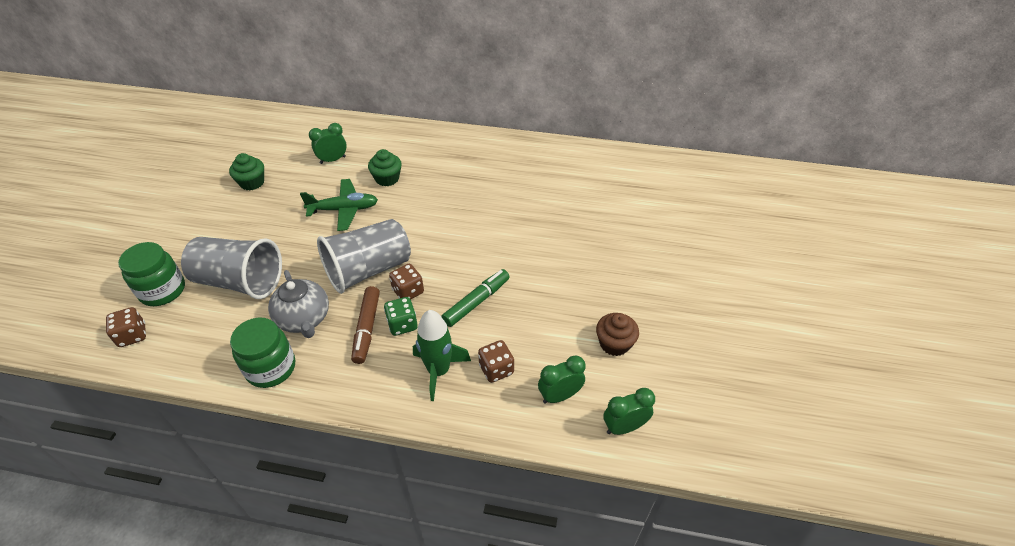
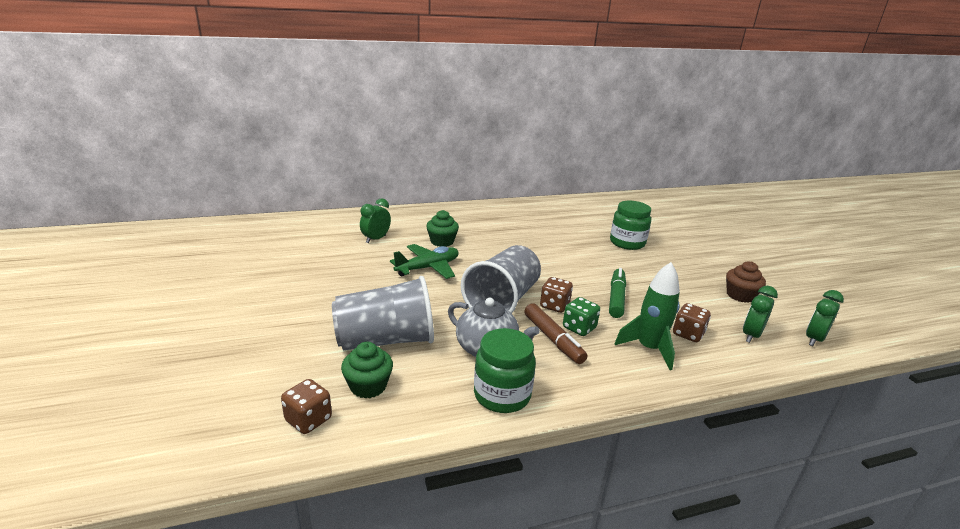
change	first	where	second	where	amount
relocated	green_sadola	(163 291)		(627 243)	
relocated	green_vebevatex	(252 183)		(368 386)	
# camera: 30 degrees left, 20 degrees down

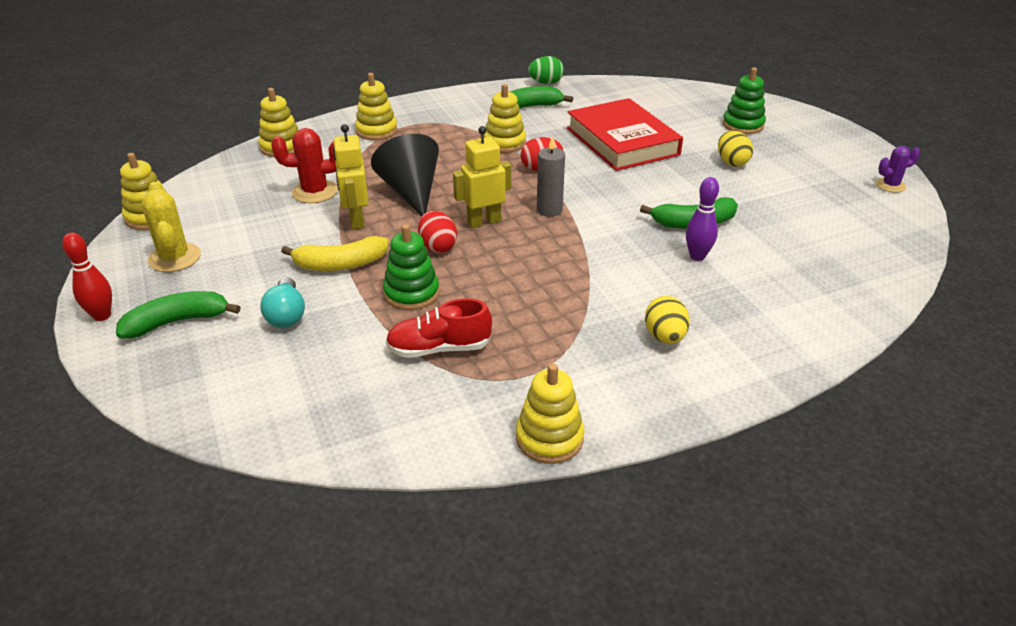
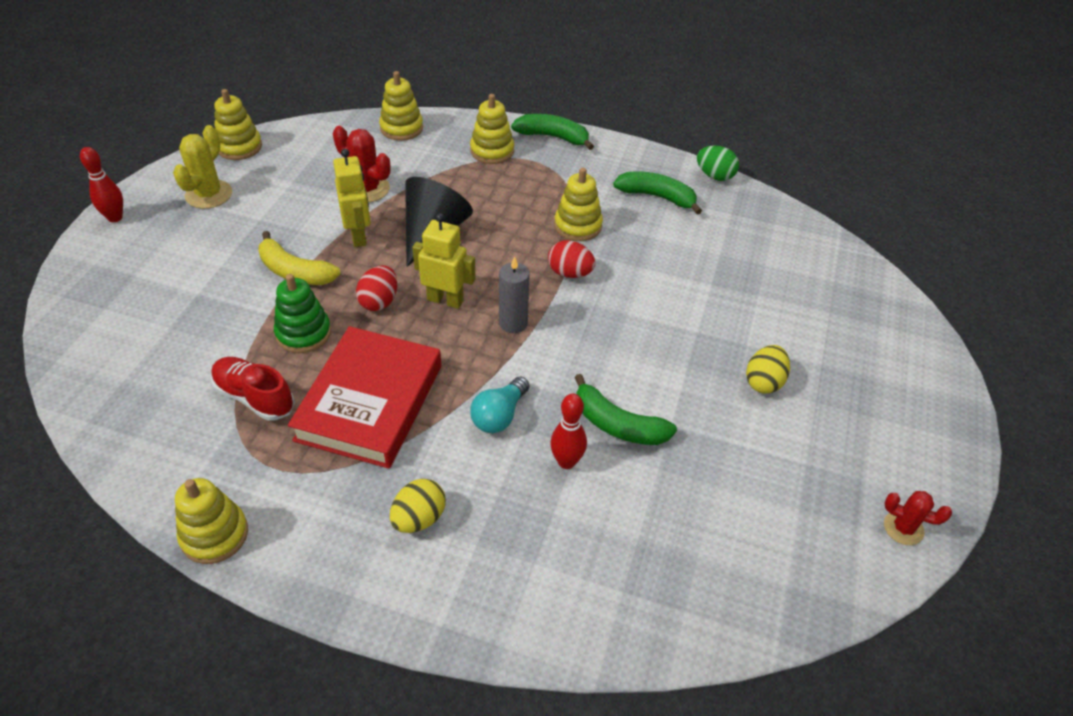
change	first	where	second	where	amount
missing	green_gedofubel	(743 125)			
relocated	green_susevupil	(177 322)		(553 137)	
relocated	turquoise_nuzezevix	(286 314)		(499 415)	
relocated	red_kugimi	(622 141)		(370 402)	
colour	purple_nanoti	(697 256)	red_nanoti	(566 462)	
colour	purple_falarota	(890 185)	red_falarota	(903 528)	
spun	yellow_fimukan	(356 220)		(359 236)	135 degrees clockwise
# camera: 40 degrees right, 10 degrees up

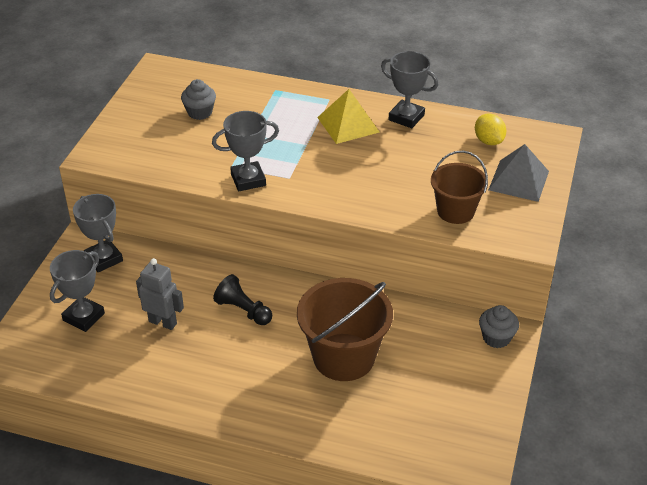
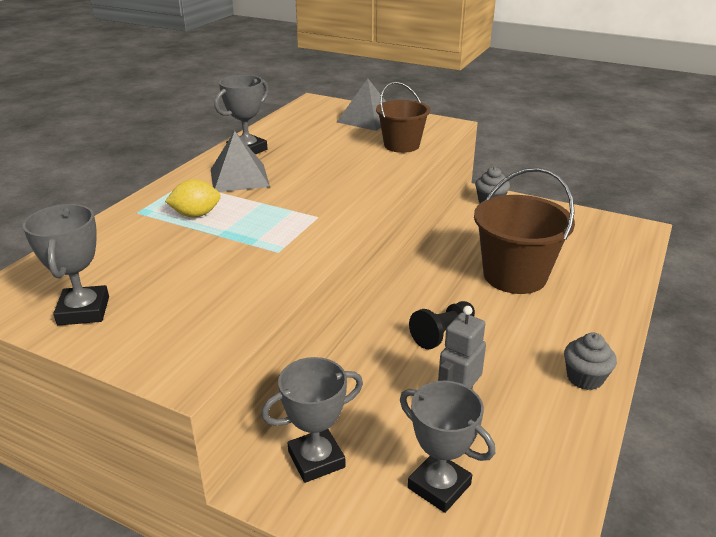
change	first	where	second	where	amount
relocated	grey_vebevatex	(200 112)		(584 378)	
relocated	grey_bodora	(248 180)		(84 311)	
relocated	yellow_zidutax	(488 141)		(196 215)	
colour	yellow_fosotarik	(348 124)	grey_fosotarik	(239 177)	
# camera: 80 degrees left, 10 degrees down

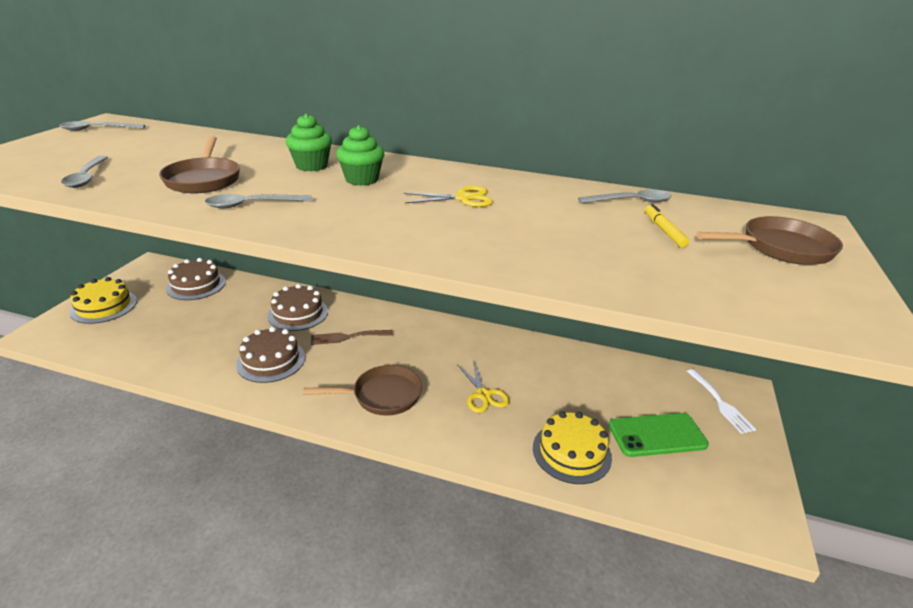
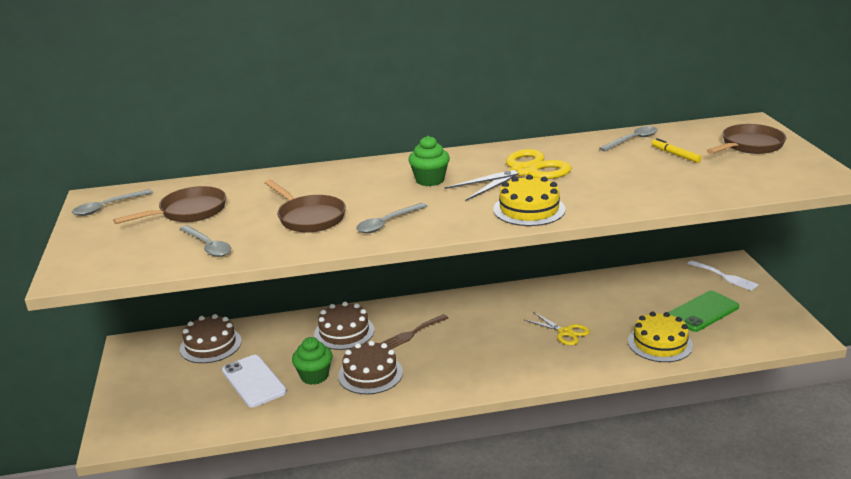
change	first	where	second	where	amount
appeared			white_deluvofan	(254 381)	
relocated	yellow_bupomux	(104 306)		(529 209)	
relocated	green_vebevatex	(311 166)		(314 376)	
relocated	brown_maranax	(382 396)		(189 212)	
size	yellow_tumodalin	(463 198)		(524 172)	x1.81
# camera: 25 degrees left, 5 degrees down

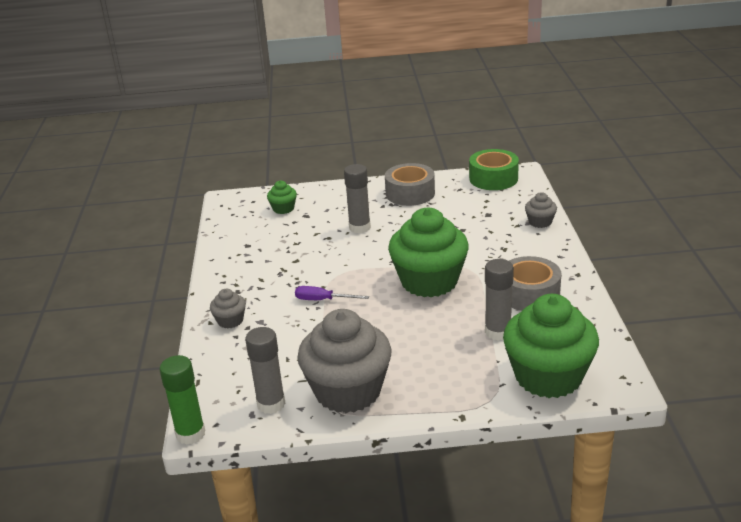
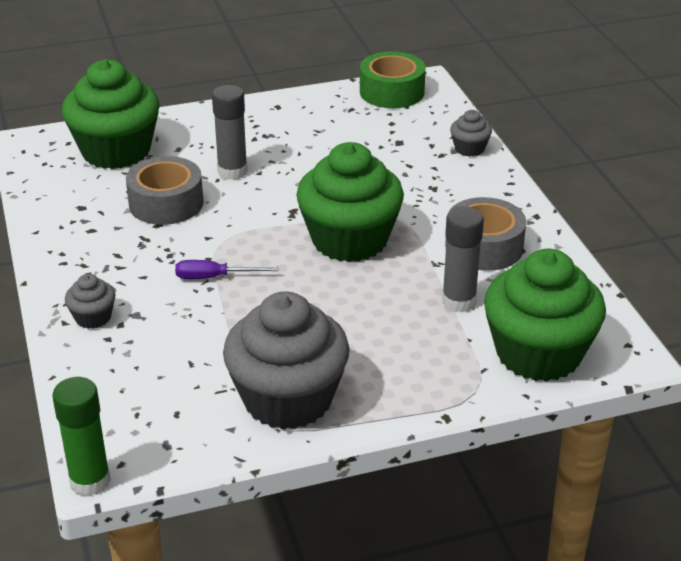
change	first	where	second	where	amount
missing	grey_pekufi	(271 404)			
relocated	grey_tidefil	(410 193)		(166 203)	
size	green_vebevatex	(283 209)		(116 151)	x2.28
# camera: 15 degrees left, 5 degrees up

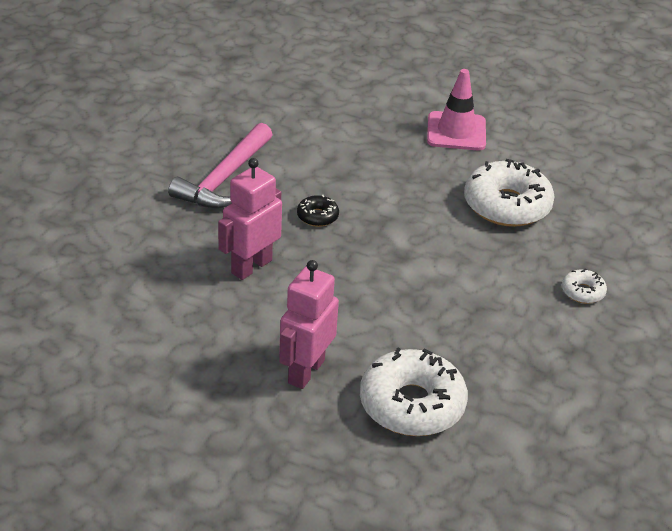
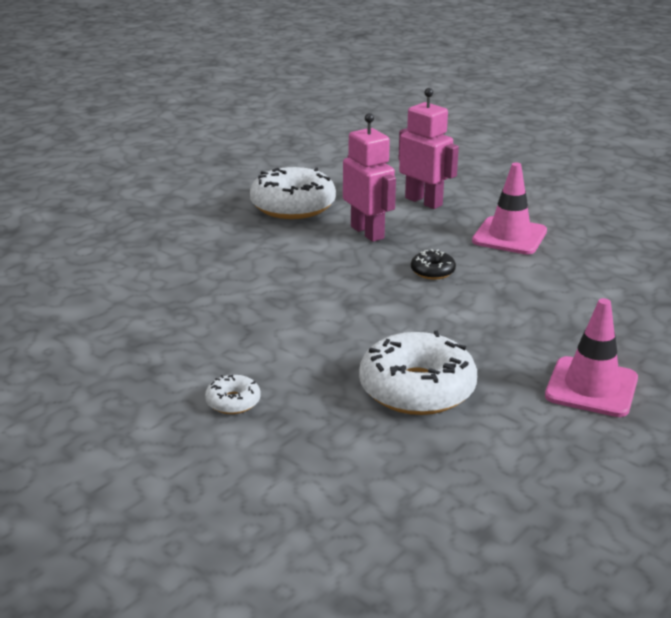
change	first	where	second	where	amount
relocated	pink_fimukan	(305 371)		(424 201)	
relocated	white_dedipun	(412 405)		(293 206)	
exchanged	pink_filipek	(225 178)	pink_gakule	(509 236)	
# camera: 110 degrees right, 10 degrees down

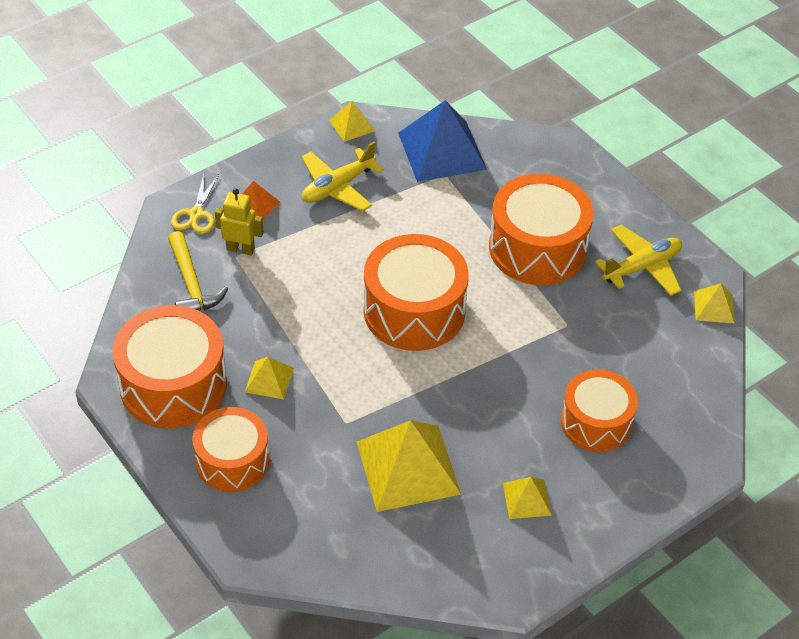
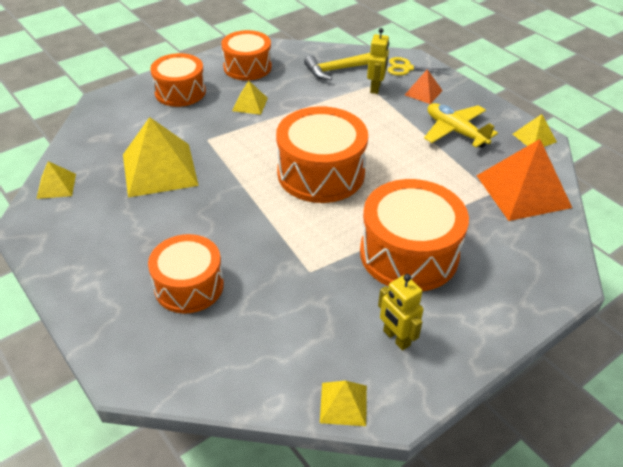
change	first	where	second	where	amount
relocated	yellow_fosotarik	(527 499)		(56 186)	
exchanged	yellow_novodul	(642 267)	yellow_fimukan	(396 338)	
colour	blue_fosotarik	(442 151)	orange_fosotarik	(523 191)	
size	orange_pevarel	(173 385)		(247 67)	x0.66
# camera: 90 degrees right, 5 degrees down

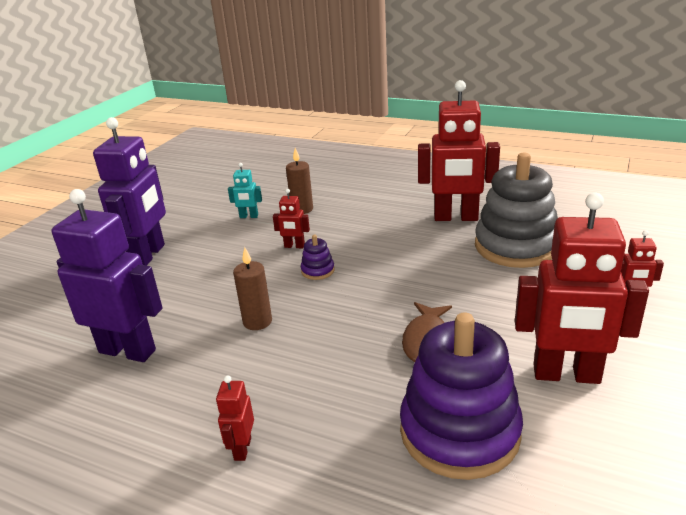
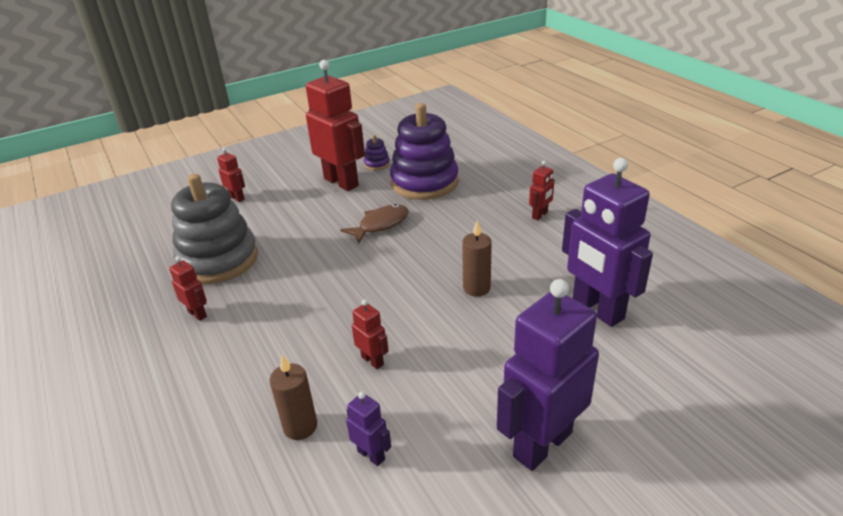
change	first	where	second	where	amount
relocated	purple_gedofubel	(317 270)		(377 164)	
colour	turquoise_fimukan	(249 216)	purple_fimukan	(371 455)	
size	red_fimukan	(456 218)		(197 314)	x0.44
# camera: 145 degrees left, 5 degrees up

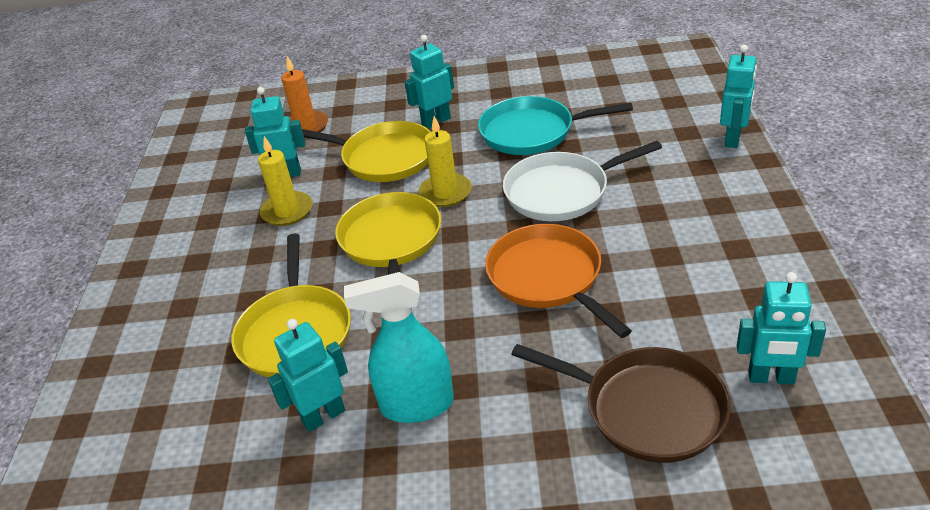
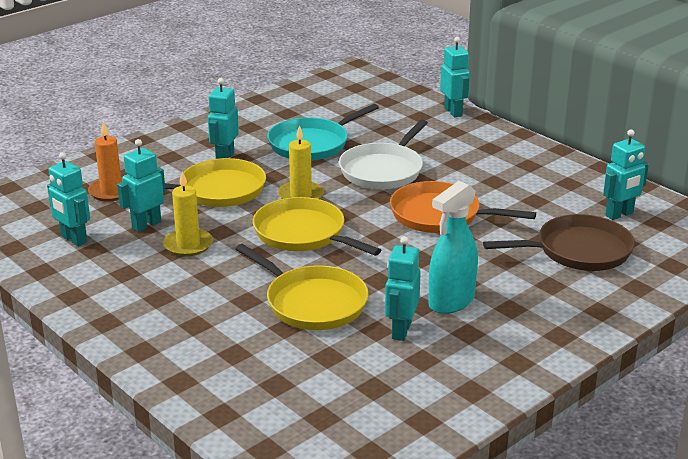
change	first	where	second	where	amount
appeared			turquoise_fimukan	(73 239)	
# camera: 45 degrees left, 10 degrees down

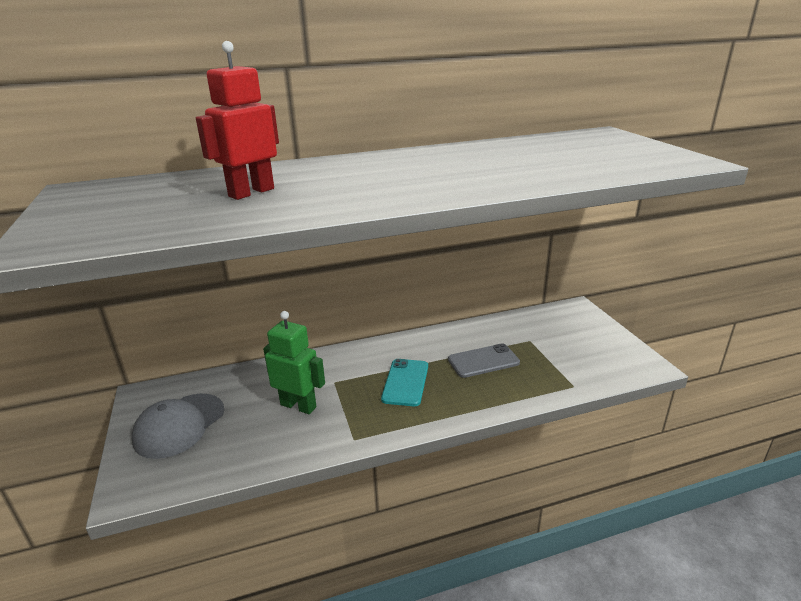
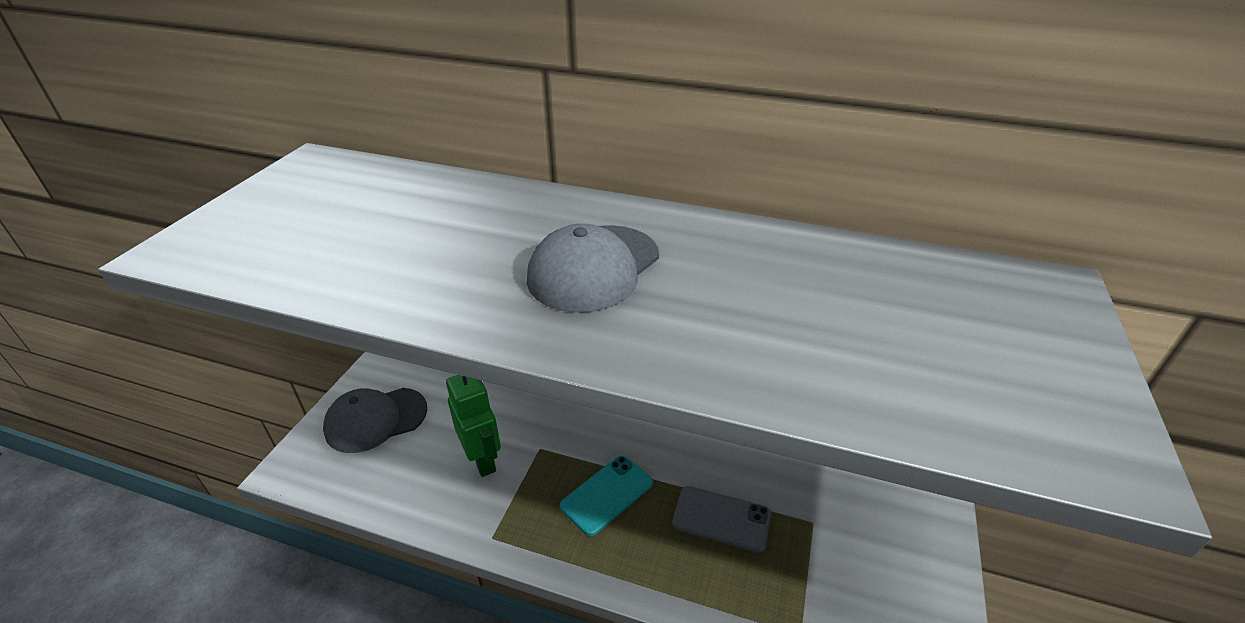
change	first	where	second	where	amount
missing	red_fimukan	(251 192)			
appeared			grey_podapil	(594 268)	
# camera: 35 degrees right, 10 degrees up

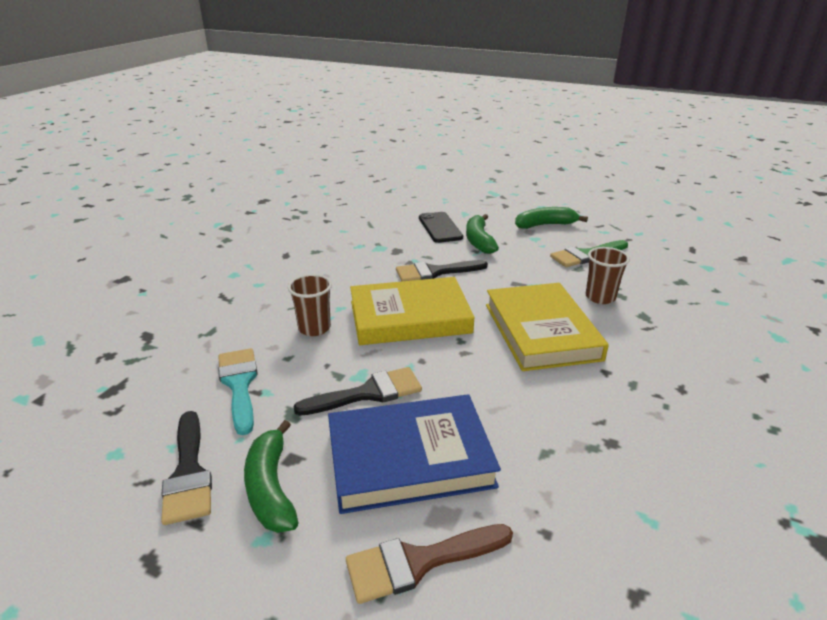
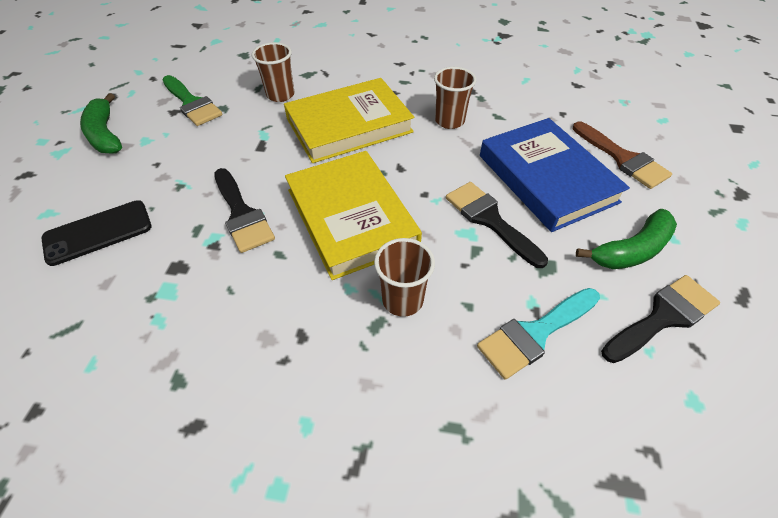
change	first	where	second	where	amount
missing	green_susevupil	(479 241)			
appeared			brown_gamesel	(449 121)	
# camera: 105 degrees left, 20 degrees up

